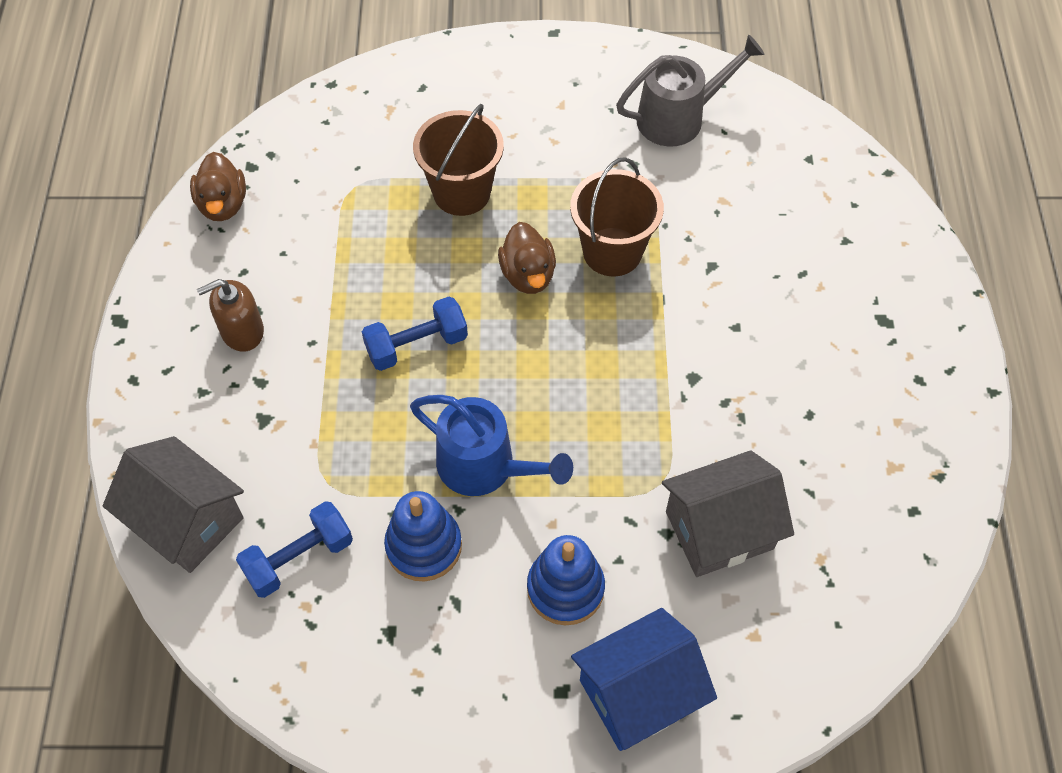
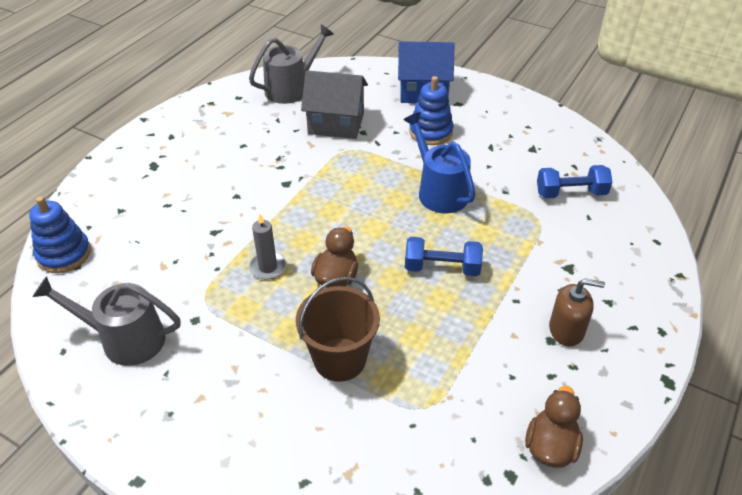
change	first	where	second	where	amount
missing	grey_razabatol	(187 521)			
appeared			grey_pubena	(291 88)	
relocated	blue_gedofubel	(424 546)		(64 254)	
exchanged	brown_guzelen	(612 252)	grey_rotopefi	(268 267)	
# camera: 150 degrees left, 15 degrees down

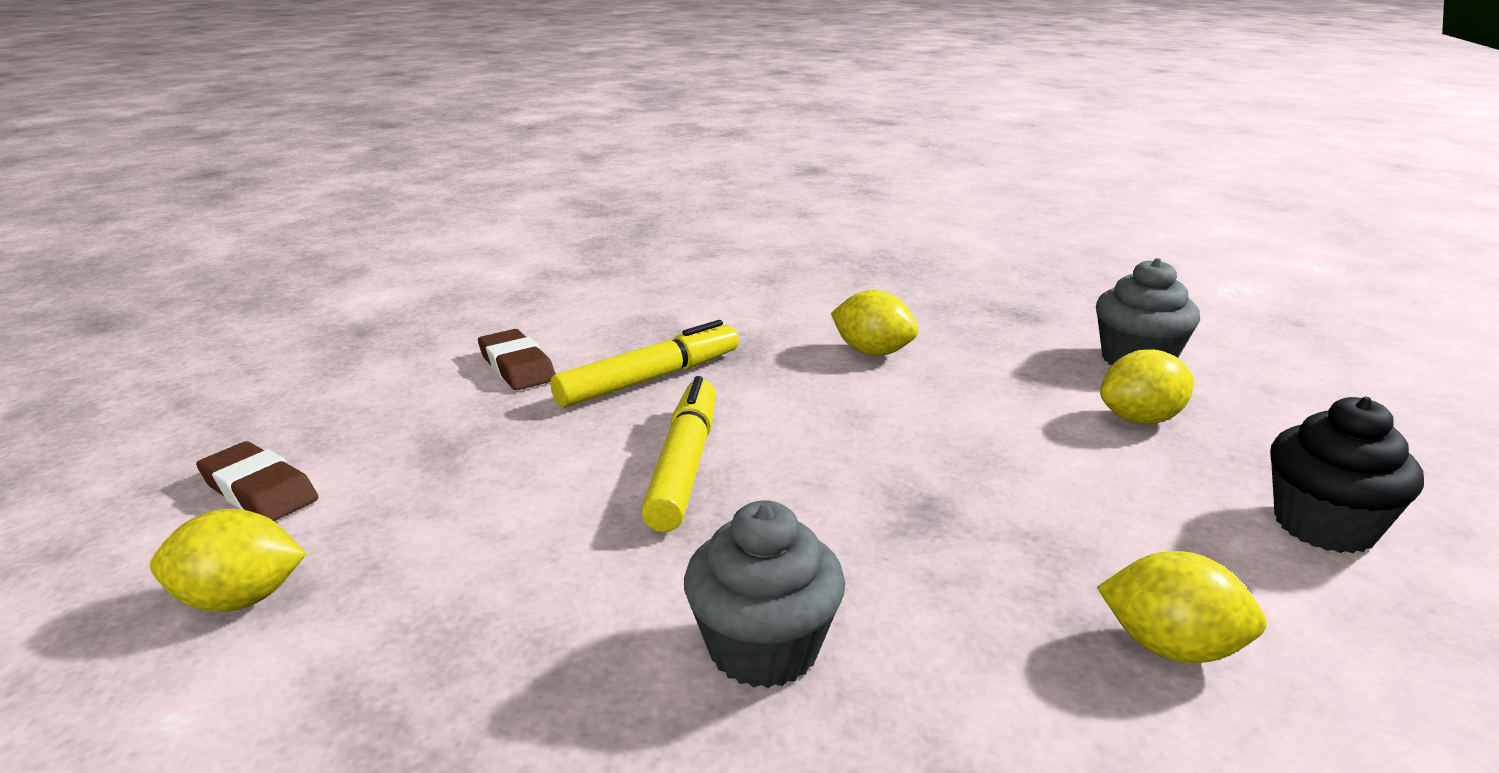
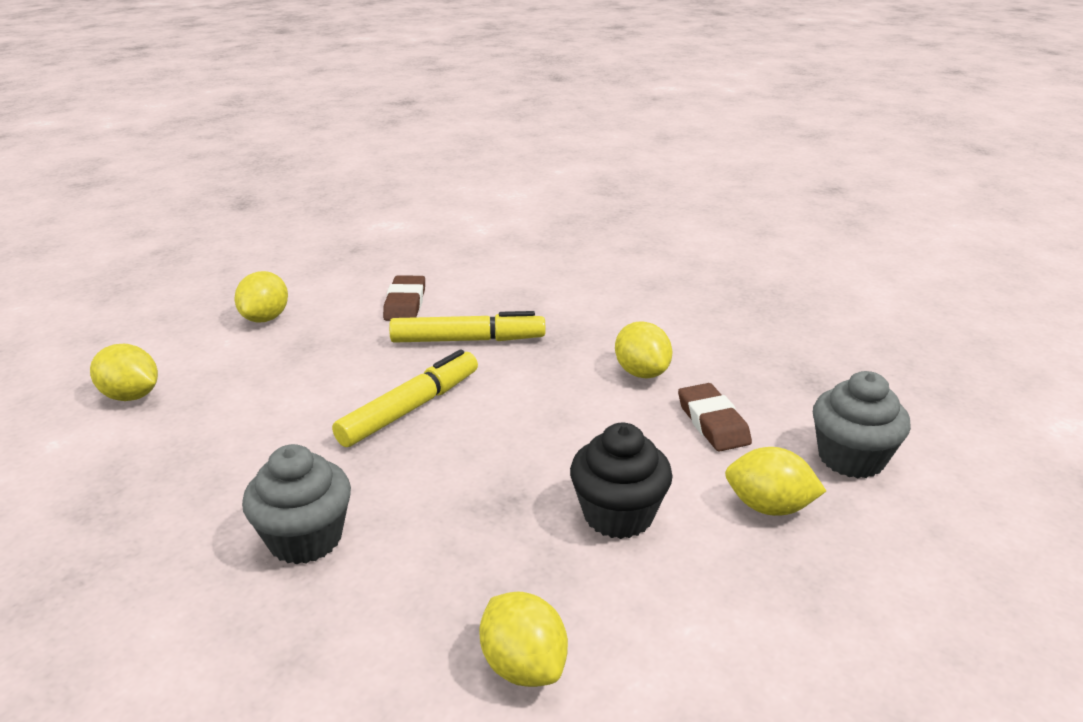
change	first	where	second	where	amount
appeared			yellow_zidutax	(265 318)	
relocated	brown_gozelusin	(259 490)		(713 422)	
relocated	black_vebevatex	(1324 526)		(618 514)	
# camera: 35 degrees right, 5 degrees up

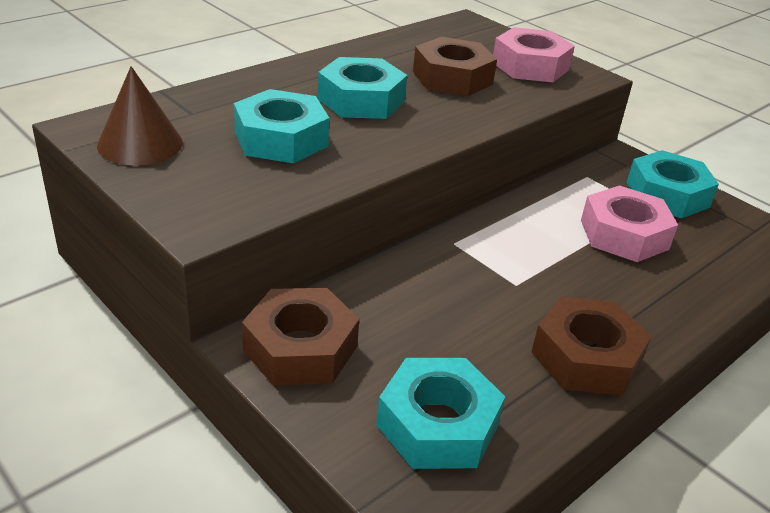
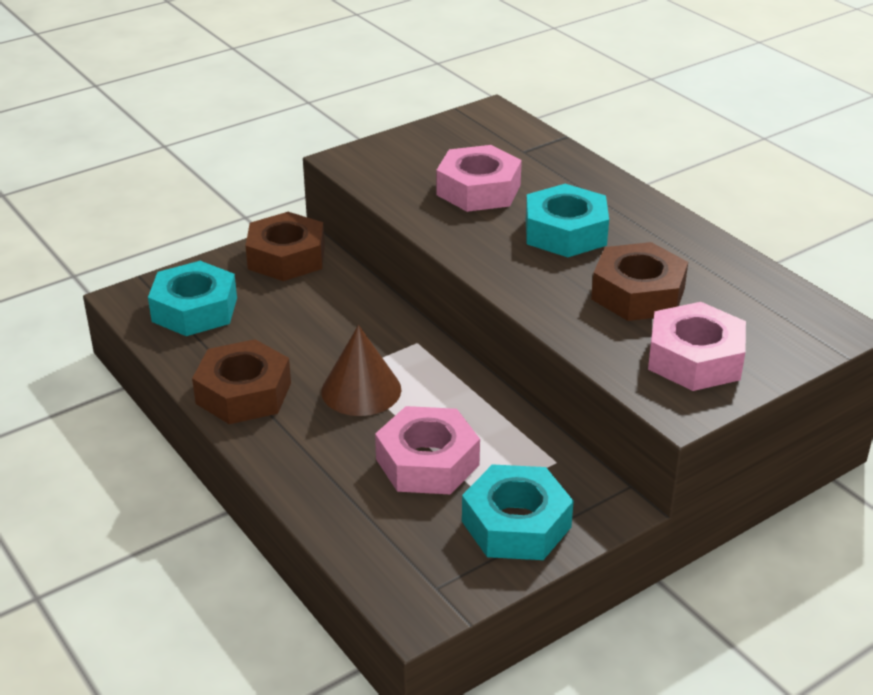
change	first	where	second	where	amount
relocated	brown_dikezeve	(140 144)		(361 390)	
colour	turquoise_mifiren	(281 139)	pink_mifiren	(478 190)	
# camera: 100 degrees right, 0 degrees up

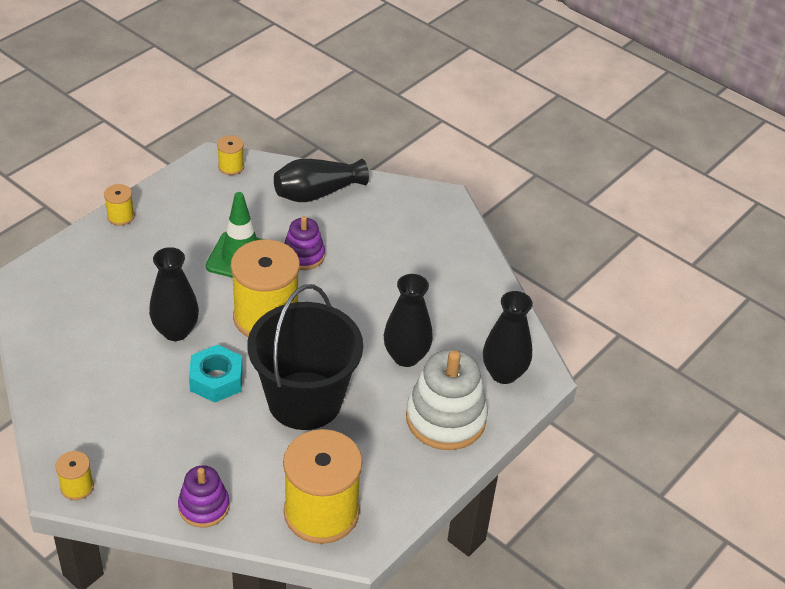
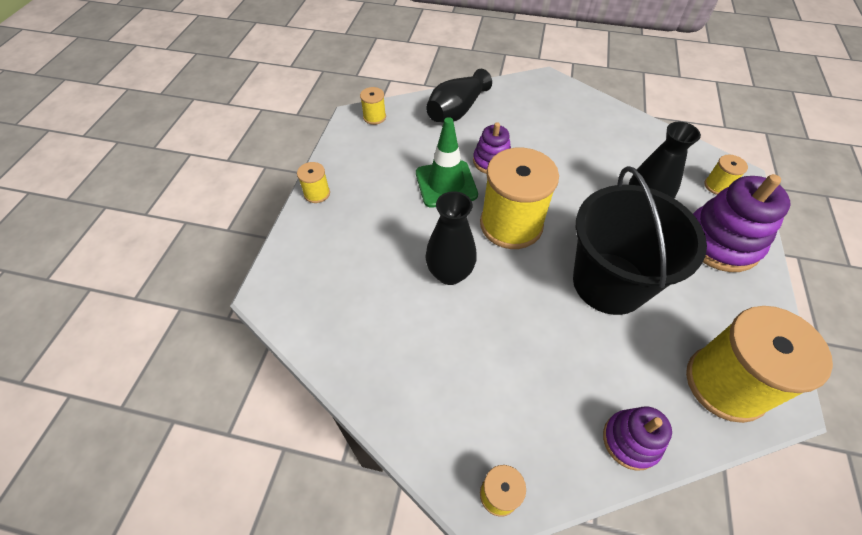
change	first	where	second	where	amount
missing	turquoise_mifiren	(216 380)			
exchanged	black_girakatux	(503 373)	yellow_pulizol	(717 186)	
colour	white_gedofubel	(445 418)	purple_gedofubel	(720 242)	
# camera: 25 degrees left, 10 degrees up

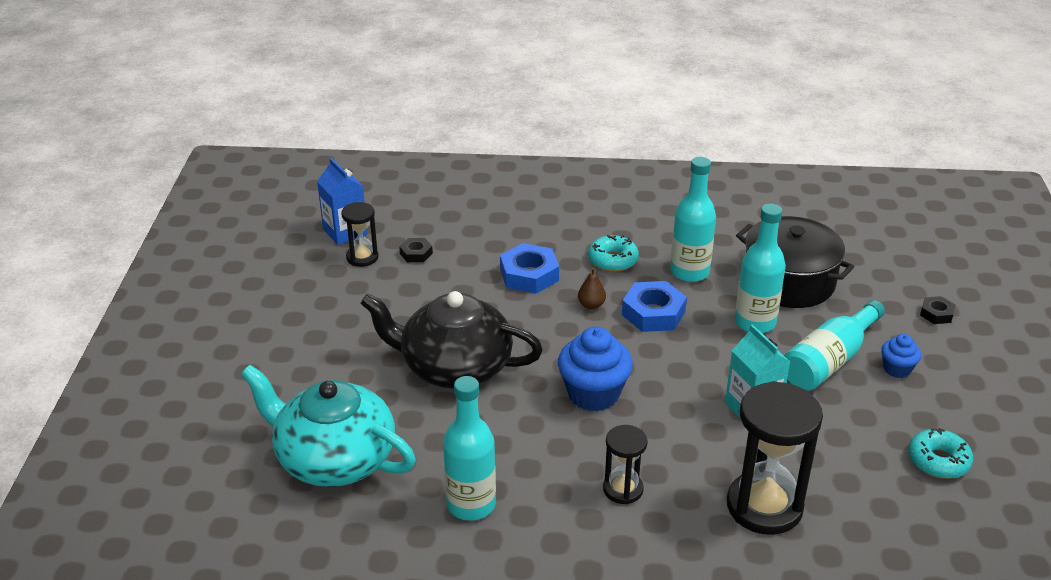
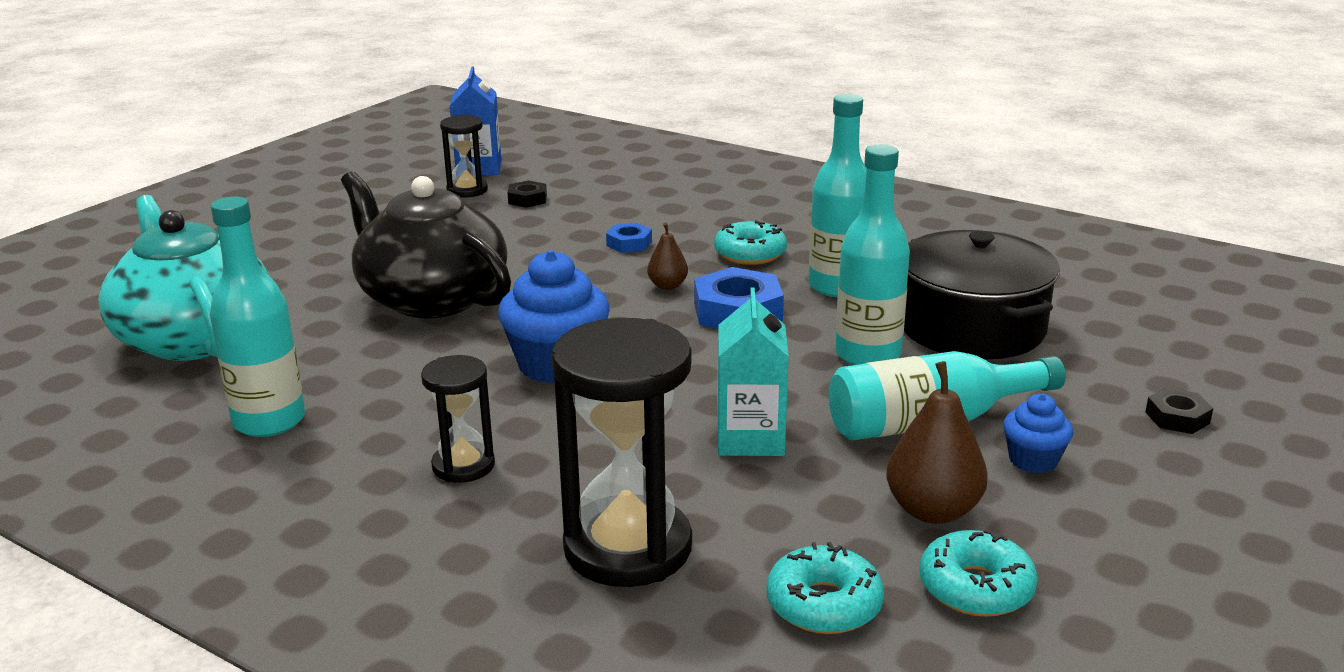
change	first	where	second	where	amount
appeared			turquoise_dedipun	(824 604)	
appeared			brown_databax	(933 510)	
size	blue_mifiren	(529 275)		(629 243)	x0.54
# camera: 30 degrees right, 10 degrees down

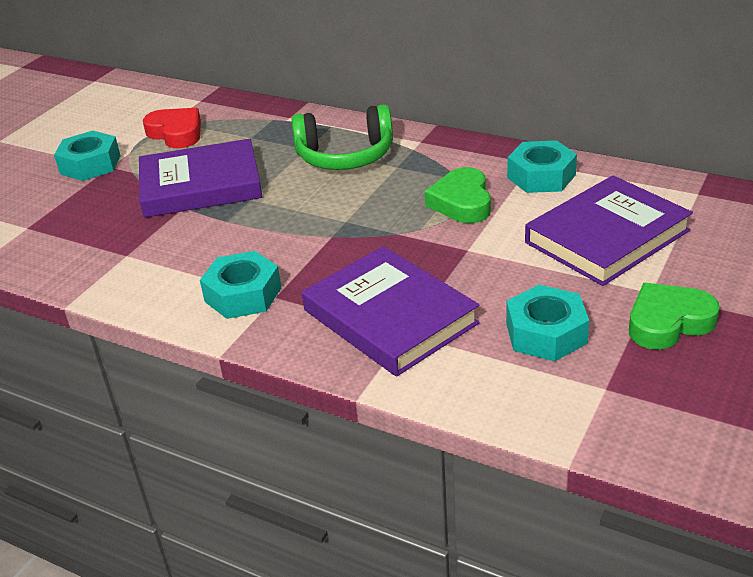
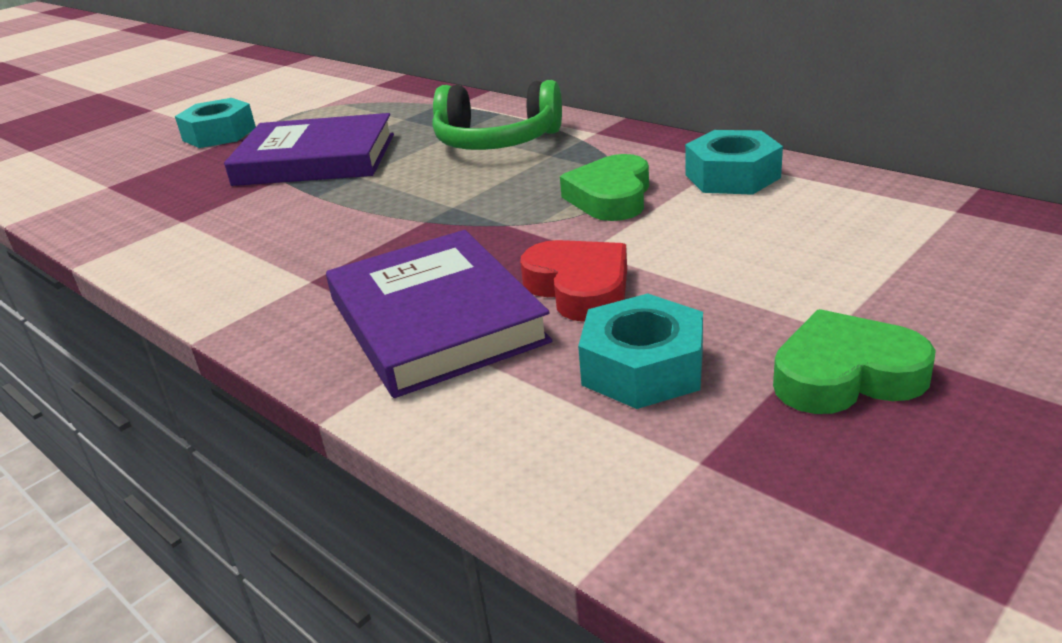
change	first	where	second	where	amount
missing	turquoise_mifiren	(243 295)			
missing	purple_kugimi	(607 236)			
relocated	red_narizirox	(176 133)		(579 288)	
# camera: 15 degrees right, 5 degrees down

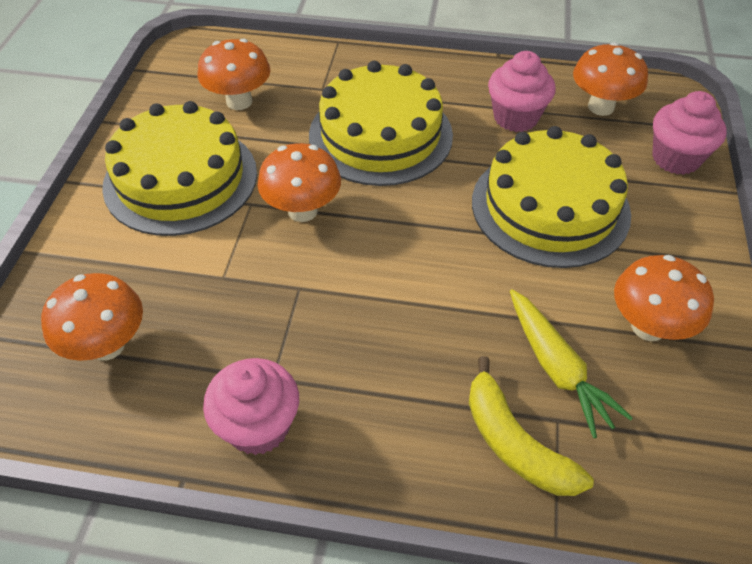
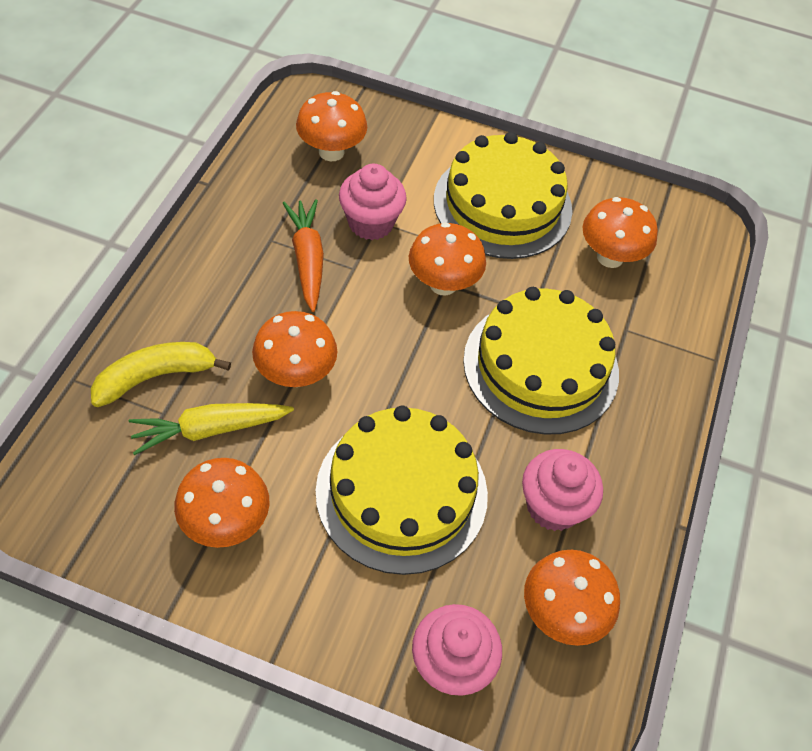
change	first	where	second	where	amount
appeared			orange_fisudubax	(296 374)	
appeared			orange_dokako	(307 259)	
relocated	pink_vebevatex	(258 426)		(371 223)	
# camera: 95 degrees right, 5 degrees up

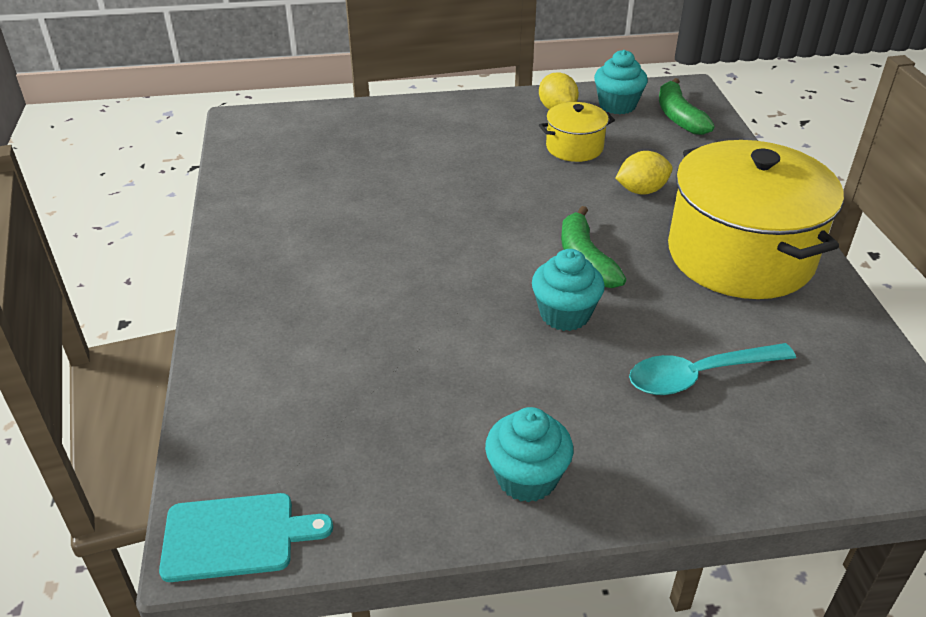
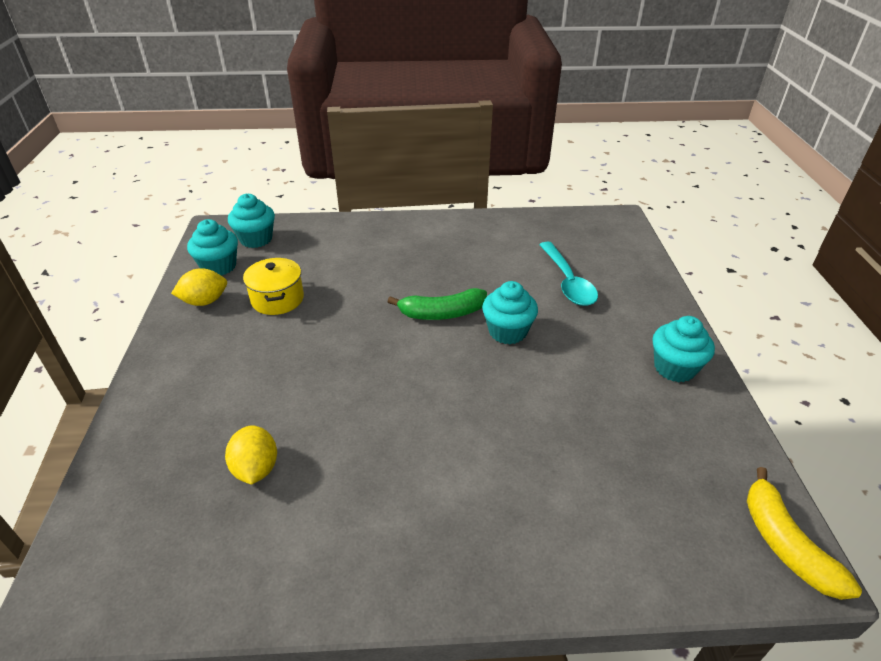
change	first	where	second	where	amount
missing	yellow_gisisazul	(740 255)			
relocated	yellow_zidutax	(641 190)		(256 469)	
exchanged	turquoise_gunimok	(235 536)	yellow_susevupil	(785 544)	
exchanged	green_susevupil	(679 117)	turquoise_vebevatex	(256 239)	
# camera: 85 degrees left, 0 degrees up

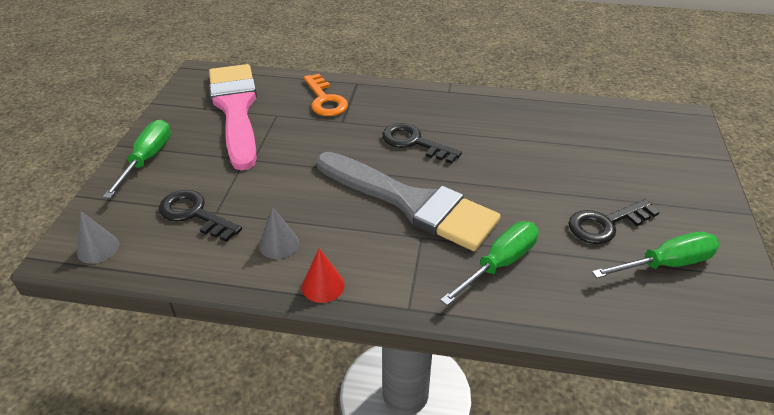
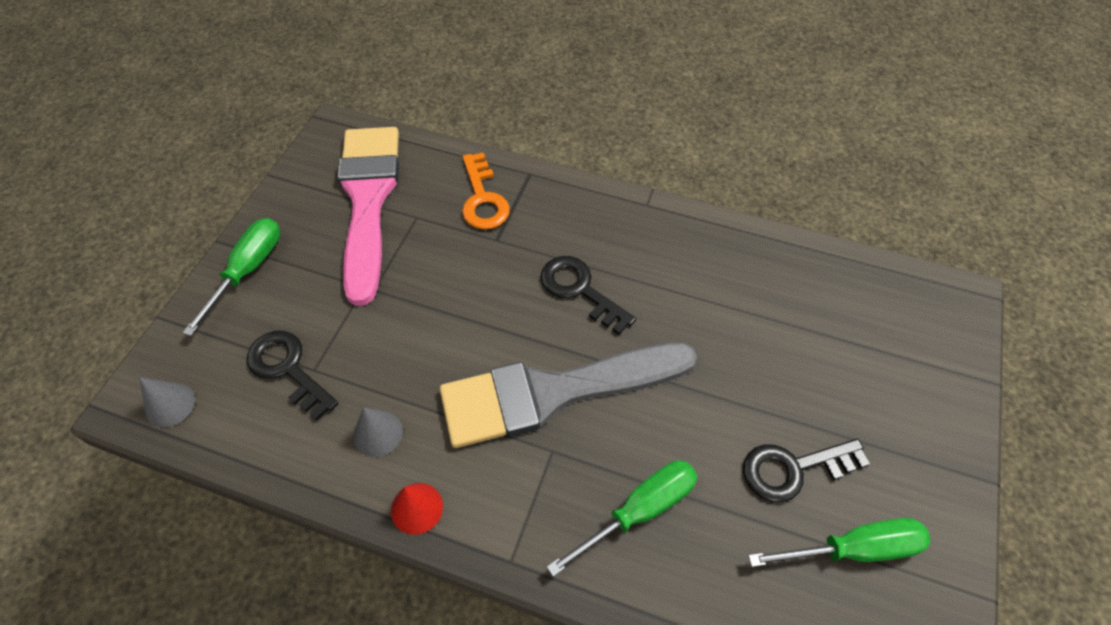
change	first	where	second	where	amount
spun	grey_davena	(411 203)		(553 393)	120 degrees clockwise
# camera: 10 degrees right, 15 degrees up

